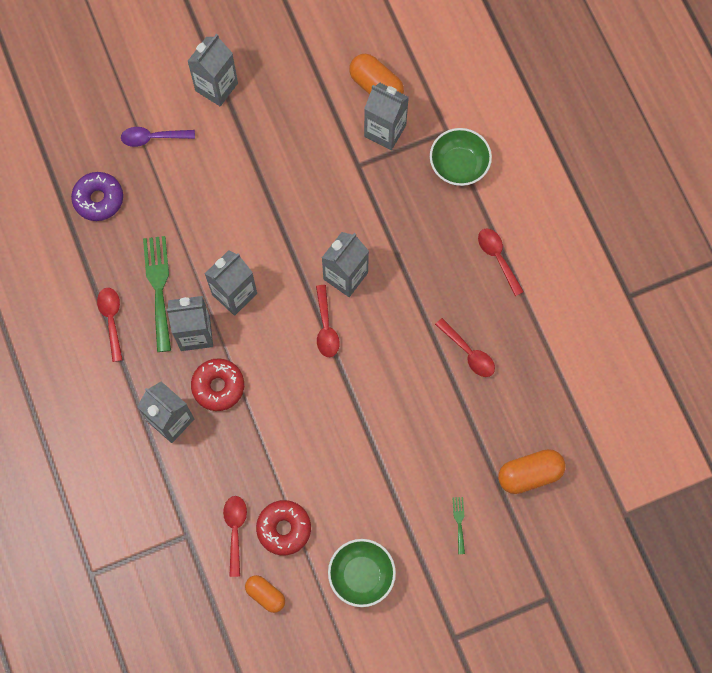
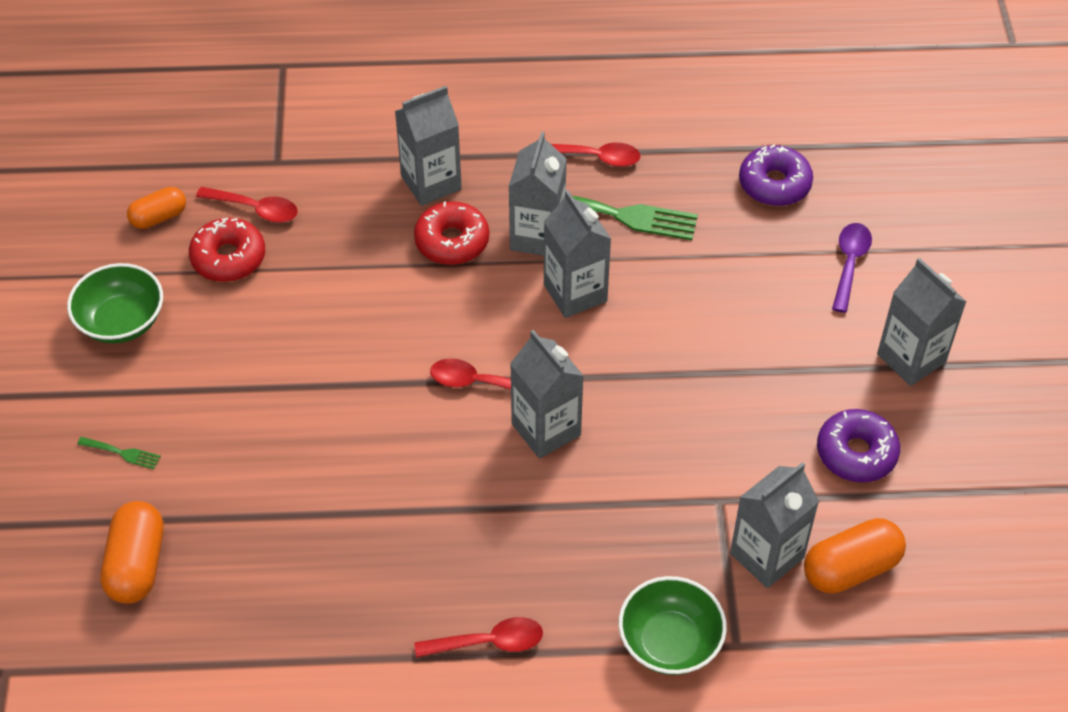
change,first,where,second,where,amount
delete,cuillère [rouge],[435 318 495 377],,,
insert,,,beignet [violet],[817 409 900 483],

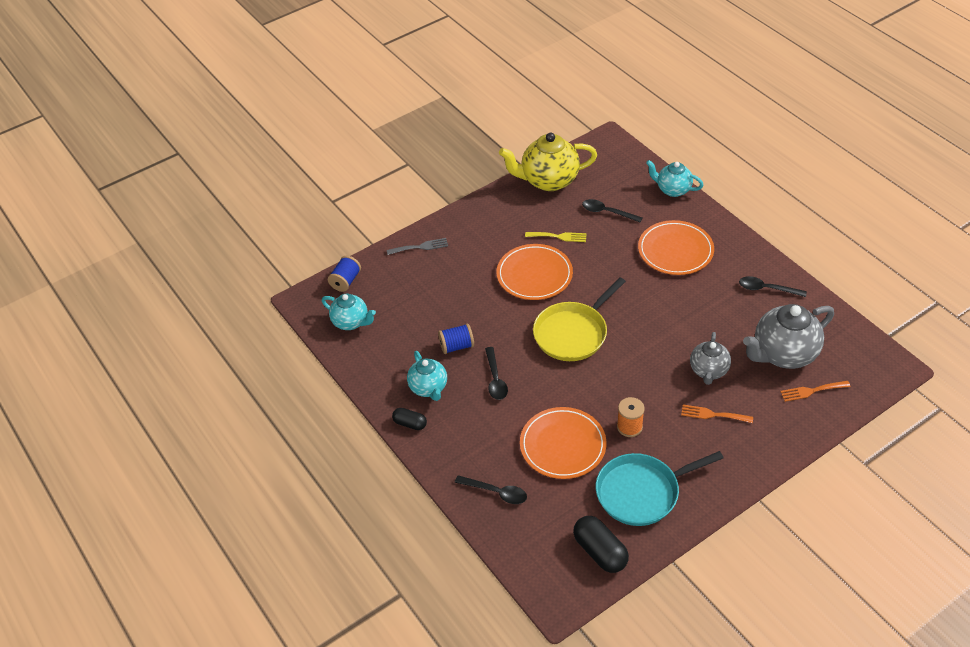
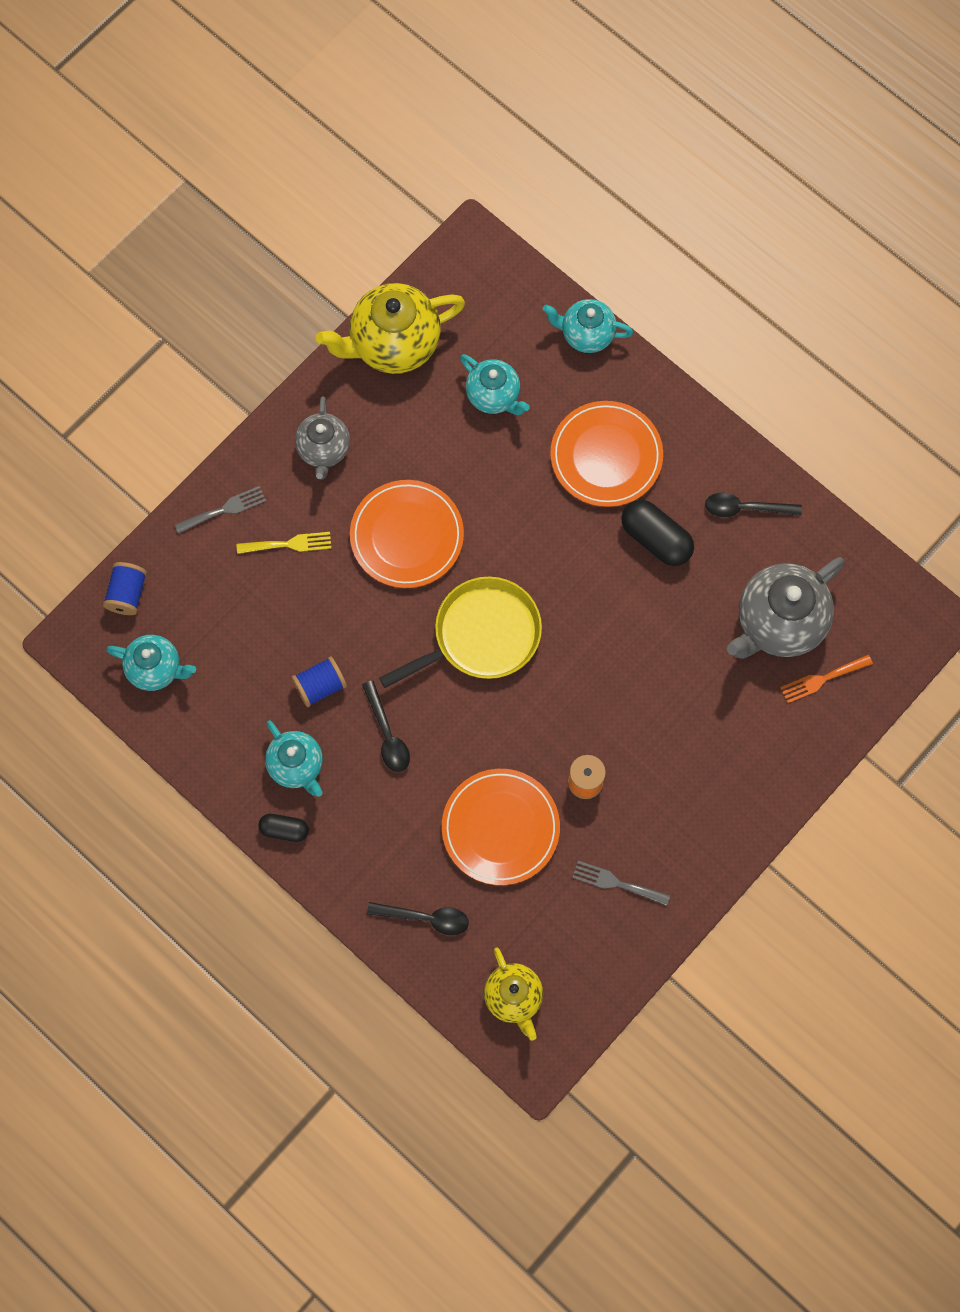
change,first,where,second,where,amount
move,fourchette [jaune],[525 232 587 242],,[237 532 332 554],
rotate,poêle [jaune],[533 277 626 361],,[379 577 542 688],150 degrees counterclockwise
move,gélule [noir],[573 516 629 573],,[621 500 694 566],
replace,cuillère [noir],[582 199 642 223],théière [turquoise],[460 354 530 415],
replace,poêle [turquoise],[596 451 723 526],fourchette [gris],[572 861 670 906],
delete,fourchette [orange],[681 405 753 423],,,
move,théière [gris],[690 332 731 385],,[295 396 350 479],
insert,,,théière [jaune],[484 947 543 1041],

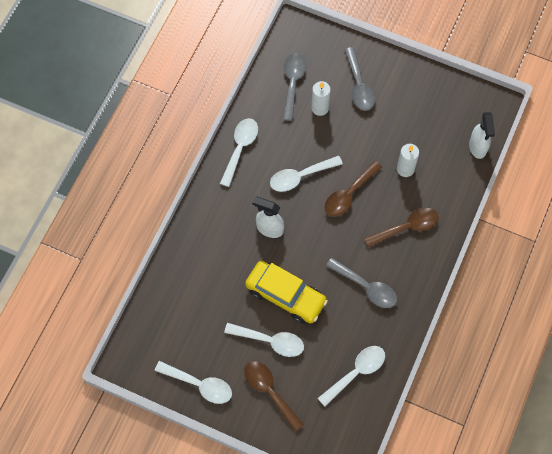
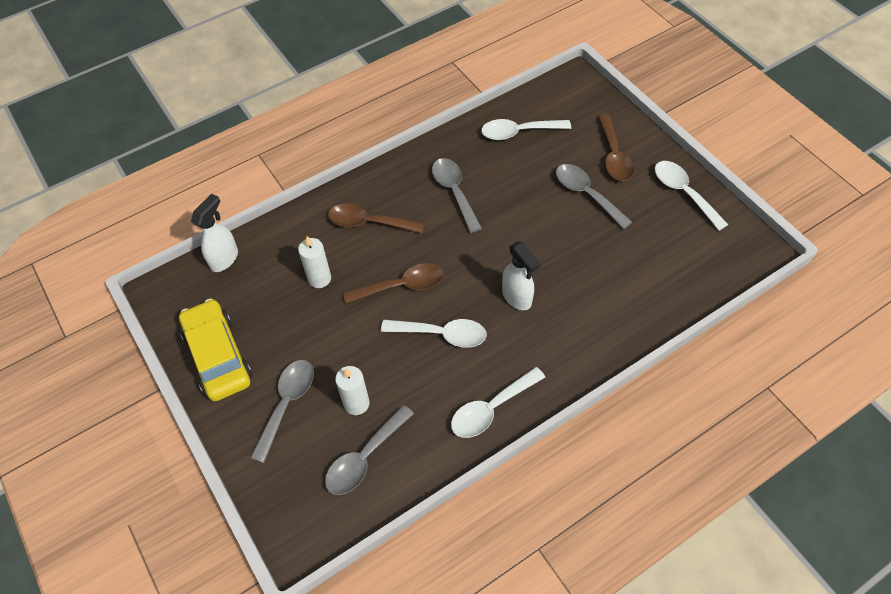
change,first,where,second,where,amount
recolor,cuillère [blanc],[224 323 304 357],cuillère [gris],[556 164 632 229],
move,voiture [jaune],[245 261 328 324],,[179 299 252 402],

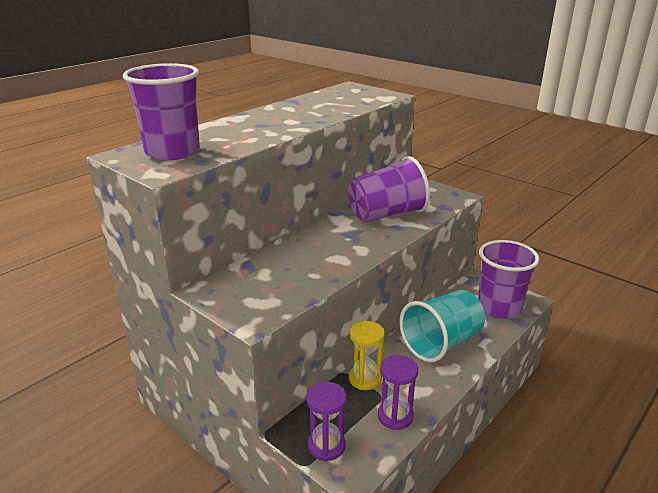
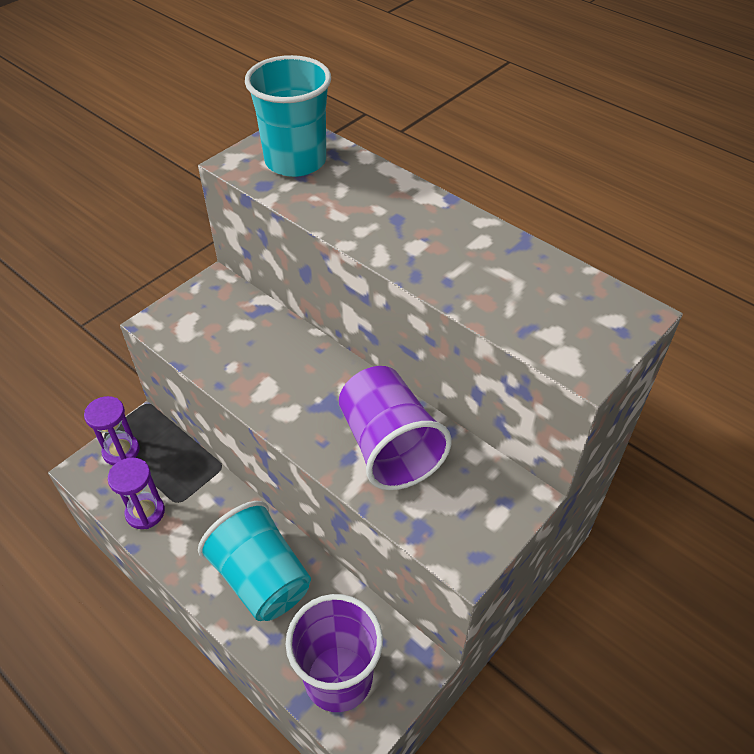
change,first,where,second,where,amount
recolor,gobelet [violet],[123 63 200 161],gobelet [turquoise],[245 55 331 177],
delete,sablier [jaune],[349 321 385 390],,,

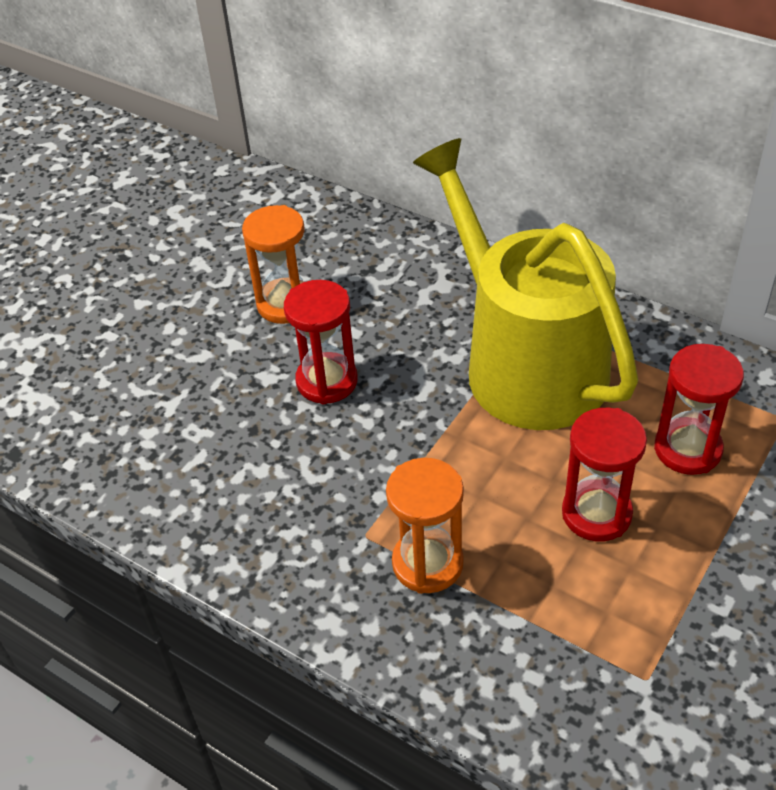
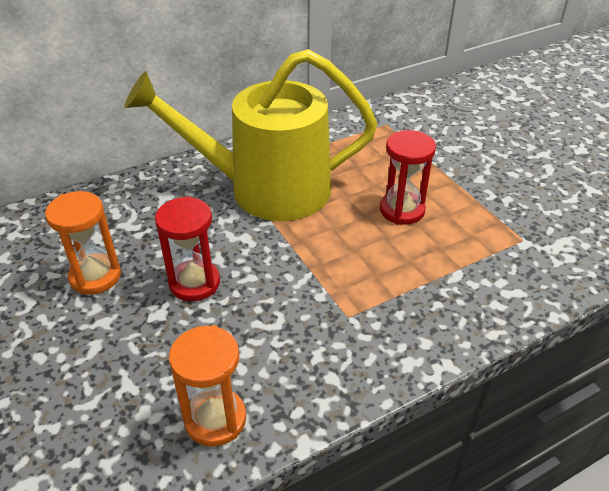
change,first,where,second,where,amount
move,sablier [orange],[386 458 464 594],,[169 325 246 447],
delete,sablier [rouge],[654 344 744 475],,,

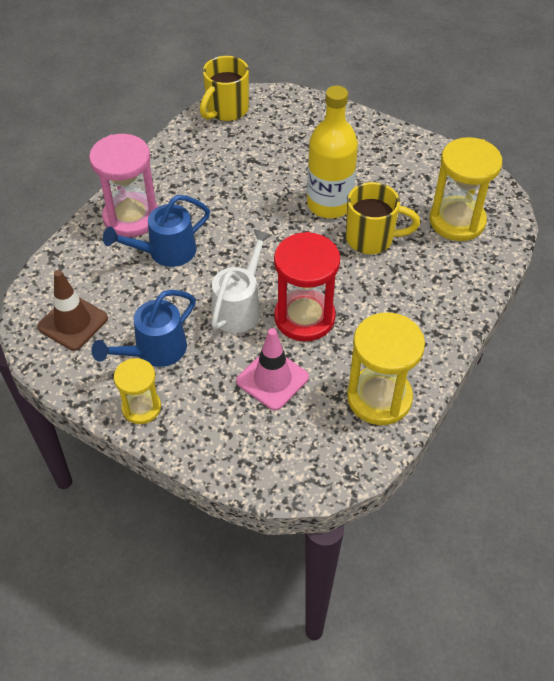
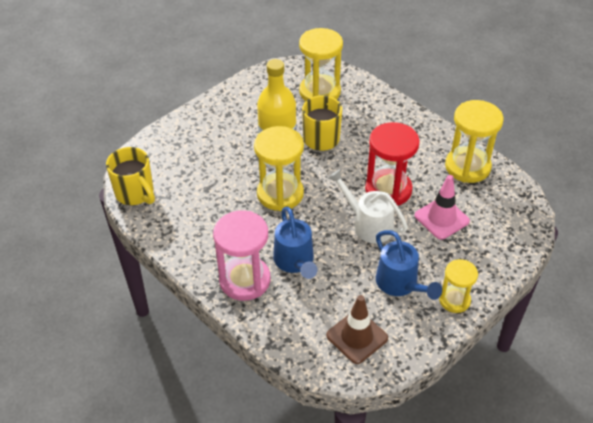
change,first,where,second,where,amount
insert,,,sablier [jaune],[254 126 304 211],

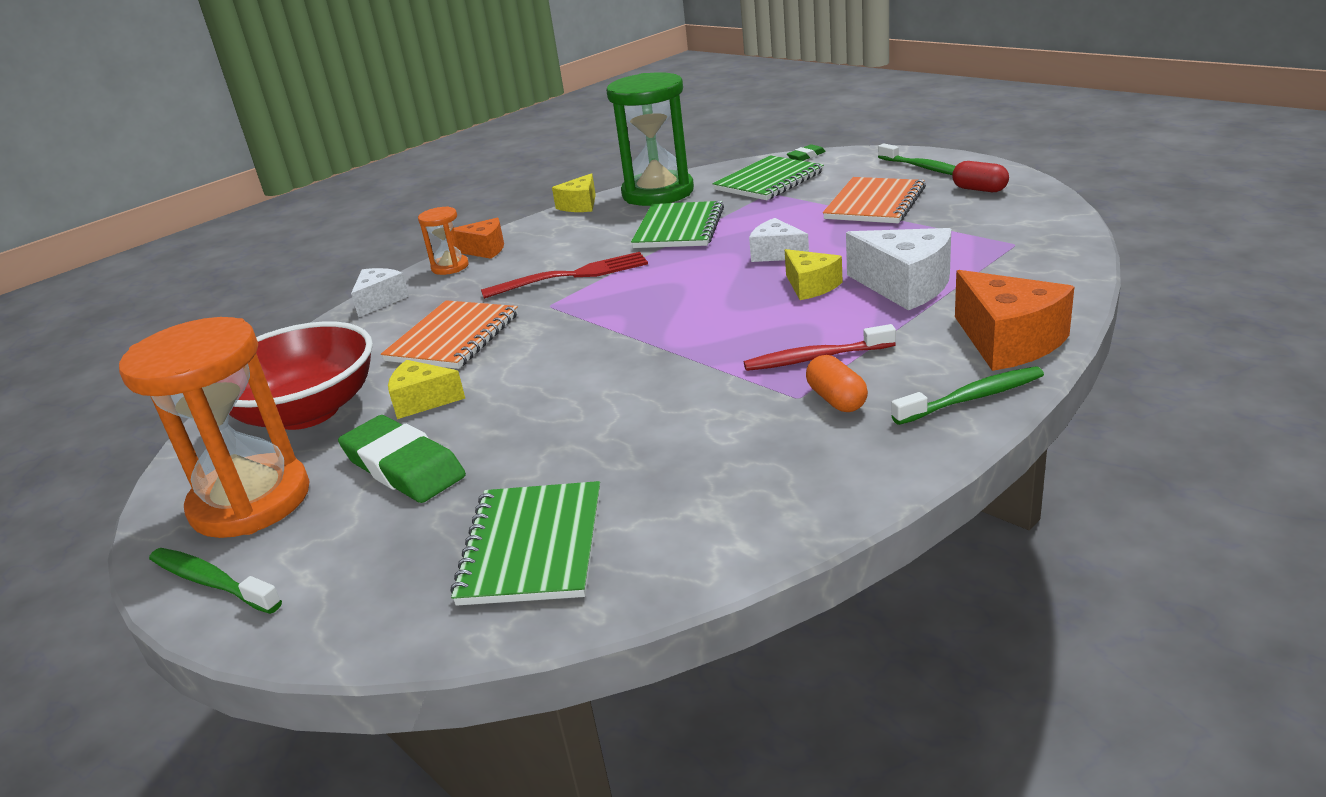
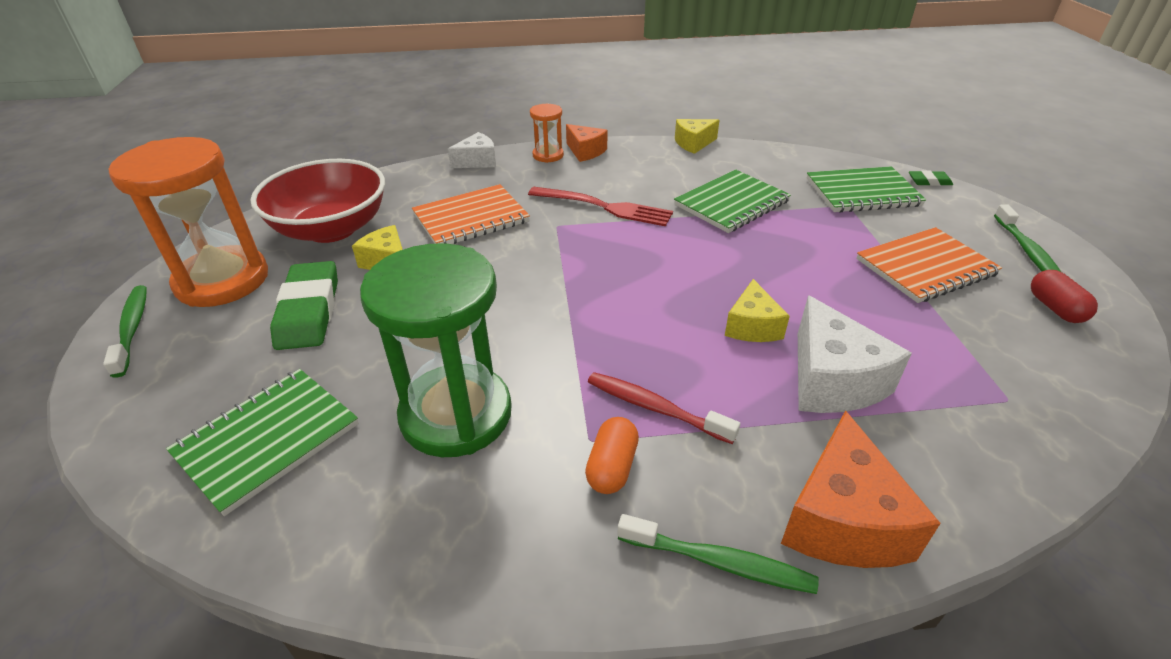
change,first,where,second,where,amount
move,sablier [vert],[606 72 694 206],,[360 243 512 457],
delete,fromage [blanc],[749 218 809 262],,,

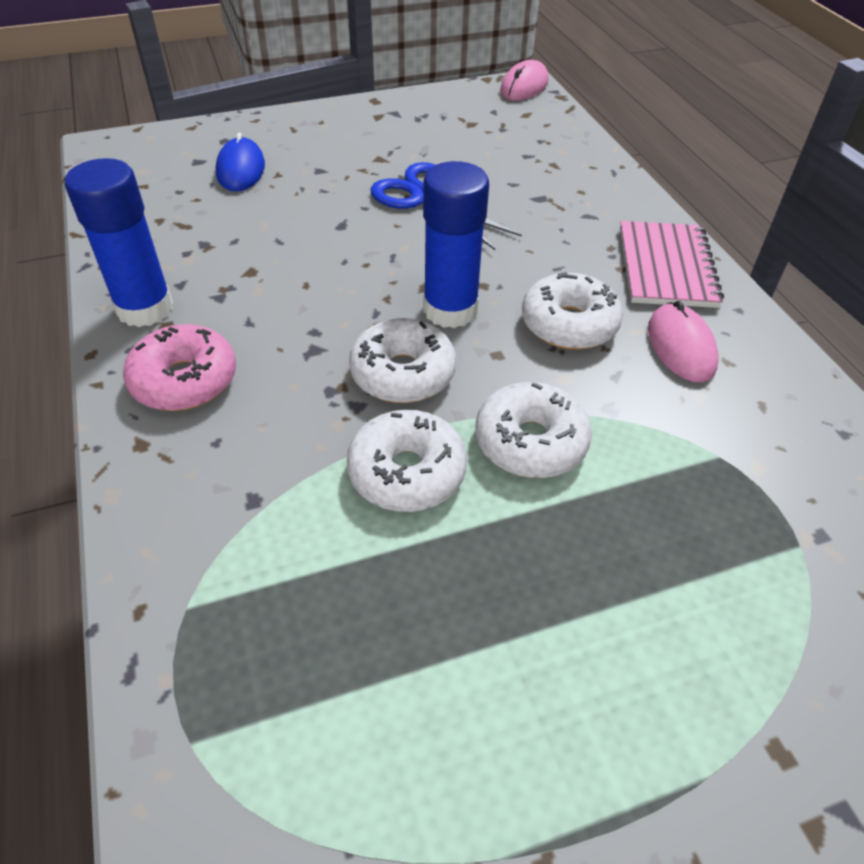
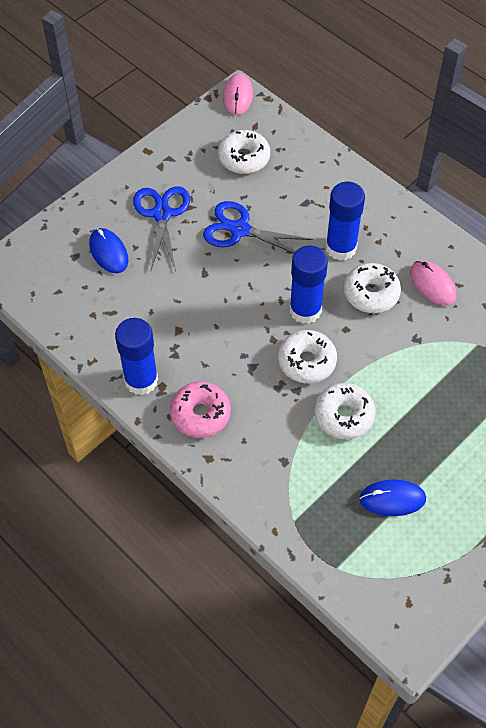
change,first,where,second,where,amount
move,beignet [blanc],[475 382 592 478],,[218 130 270 174],
delete,carnet [rose],[620 221 724 308],,,
insert,,,ciseaux [bleu],[133 186 190 271],
insert,,,bâton de colle [bleu],[325 182 365 261],
insert,,,souris [bleu],[359 480 426 516],

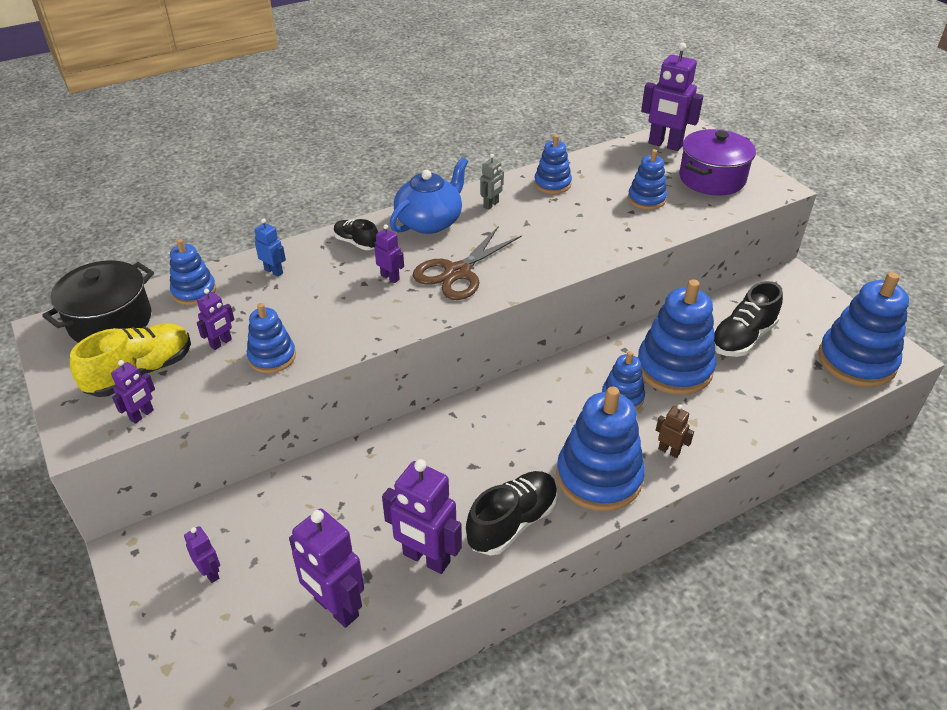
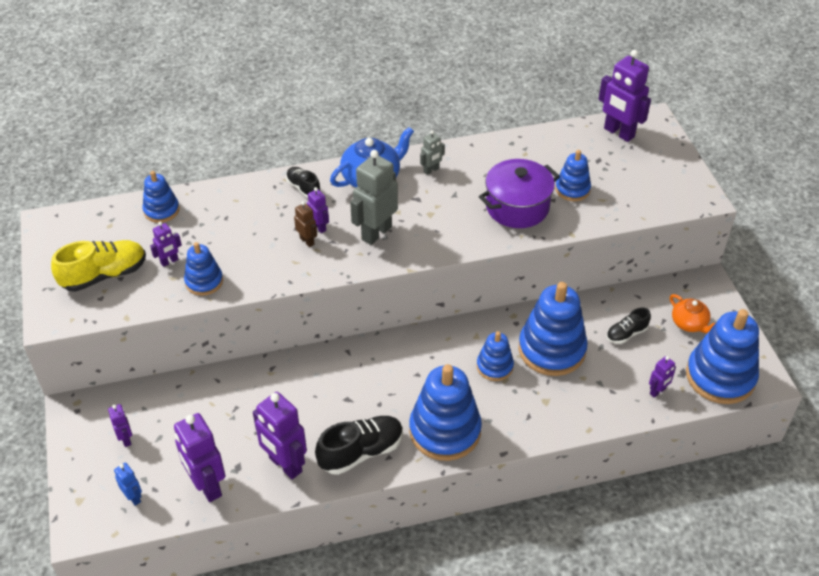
change,first,where,second,where,amount
delete,marmite [noir],[42 261 154 343],,,
move,robot [violet],[111 360 155 424],,[649 356 676 398],
move,robot [bleu],[254 218 286 277],,[114 462 142 506],
replace,ciseaux [marron],[413 227 522 300],robot [gris],[350 150 398 245],
delete,jouet à empiler [bleu],[534 135 572 194],,,
move,robot [marron],[656 404 694 458],,[294 201 317 247],
move,marmite [violet],[679 129 756 196],,[479 159 560 228],
resize,chaussure [noir],[714 281 783 357],,[606 308 651 344],x0.57
insert,,,théière [orange],[670 294 716 333],

